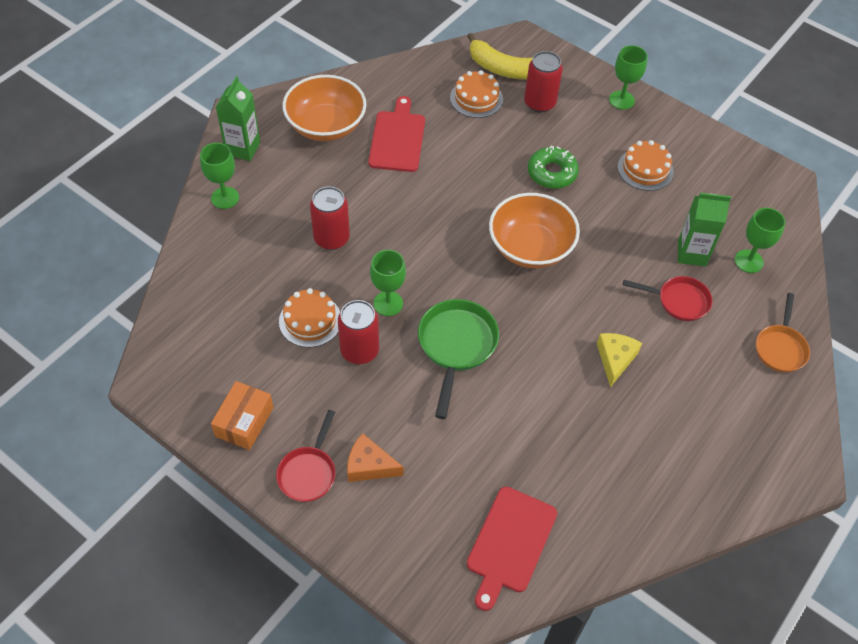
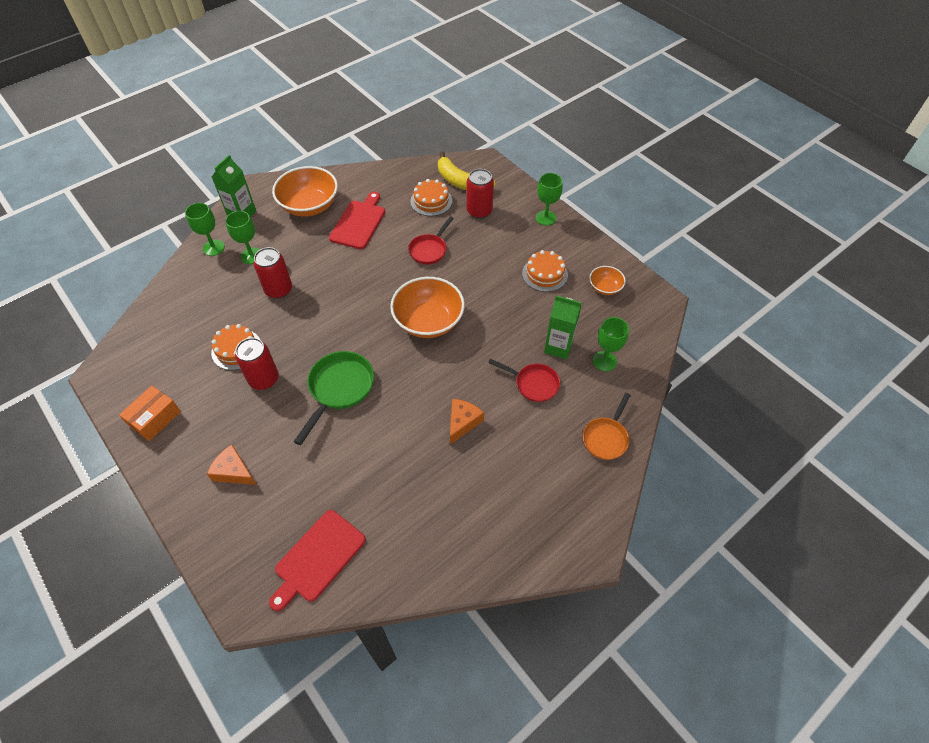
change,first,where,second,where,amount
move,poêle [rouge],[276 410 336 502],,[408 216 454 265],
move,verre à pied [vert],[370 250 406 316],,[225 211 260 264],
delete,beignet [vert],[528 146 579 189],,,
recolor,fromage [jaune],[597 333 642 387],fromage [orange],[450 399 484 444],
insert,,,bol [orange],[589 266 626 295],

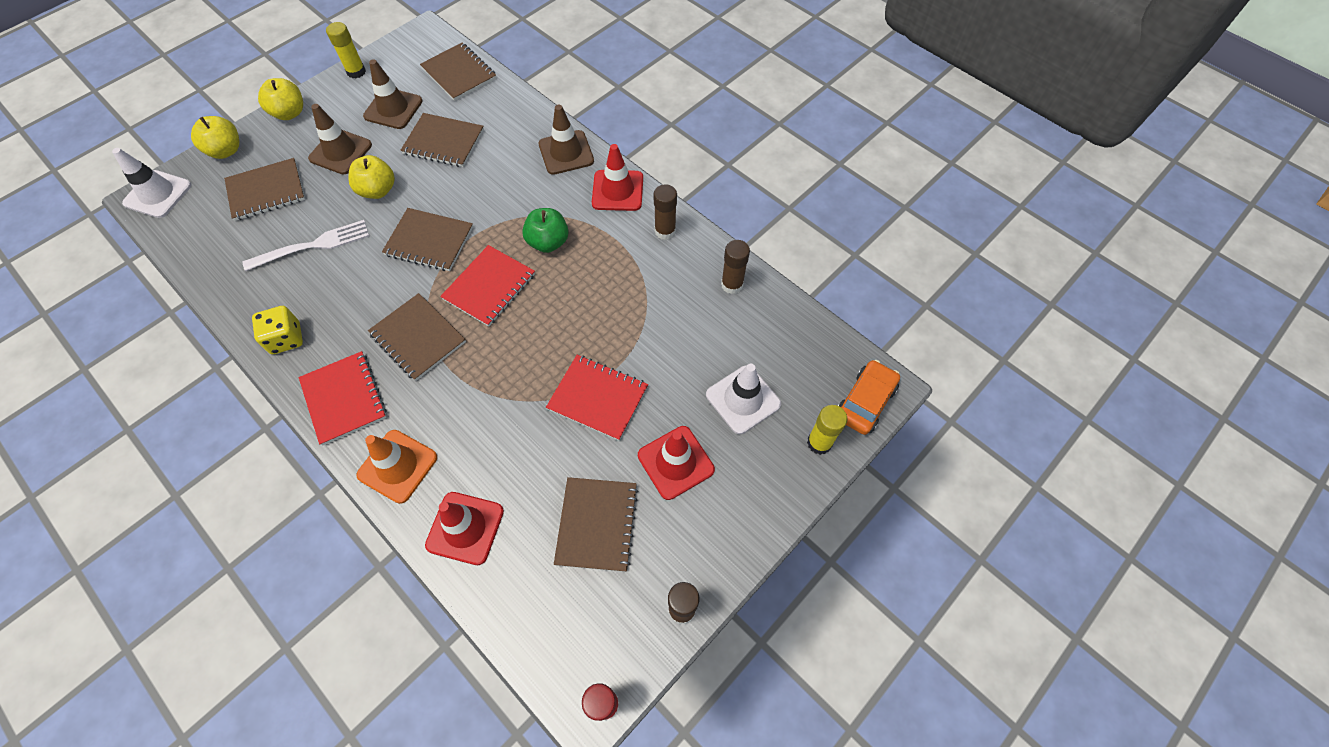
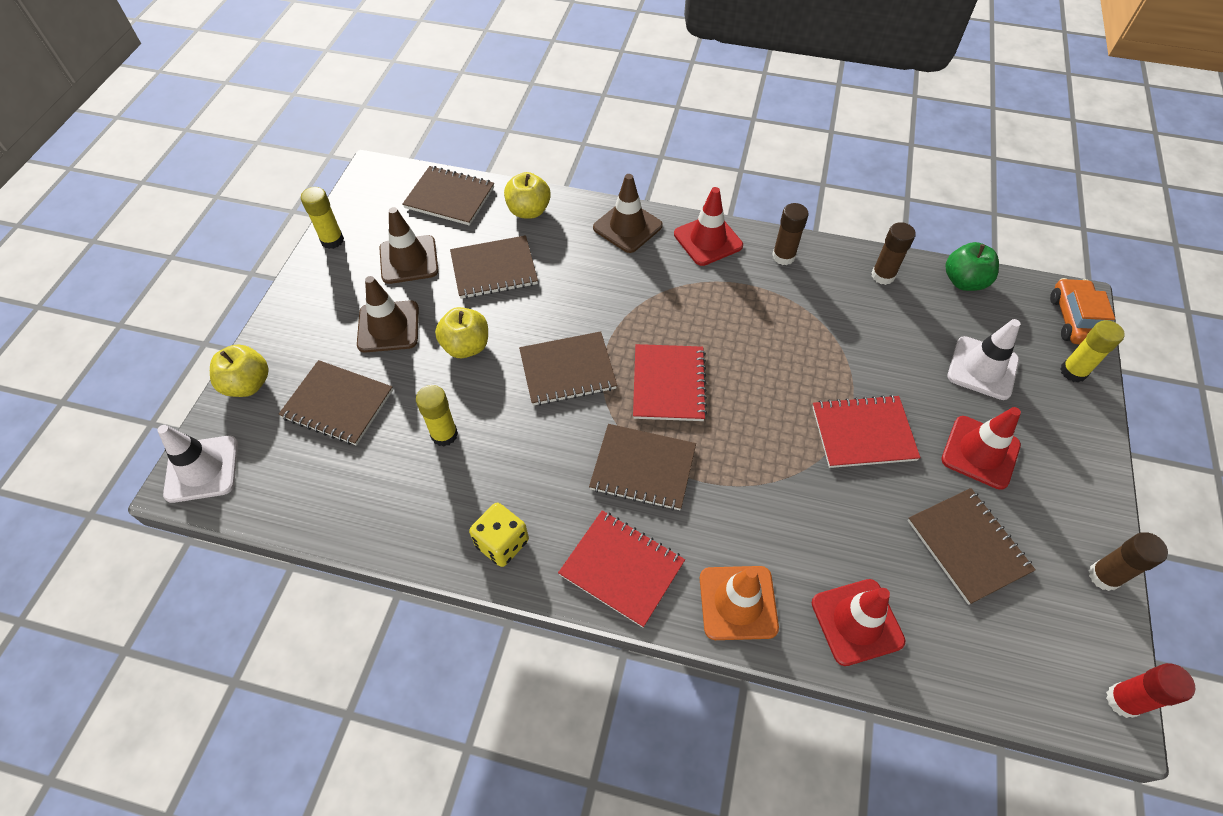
change,first,where,second,where,amount
rotate,carnet [marron],[224 158 305 221],,[278 360 393 445],75 degrees clockwise
replace,fourchette [blanc],[243 220 369 271],bâton de colle [jaune],[416 385 458 446],
move,pomme [jaune],[258 78 303 120],,[504 172 551 219],
move,pomme [vert],[522 208 569 253],,[945 242 999 291],

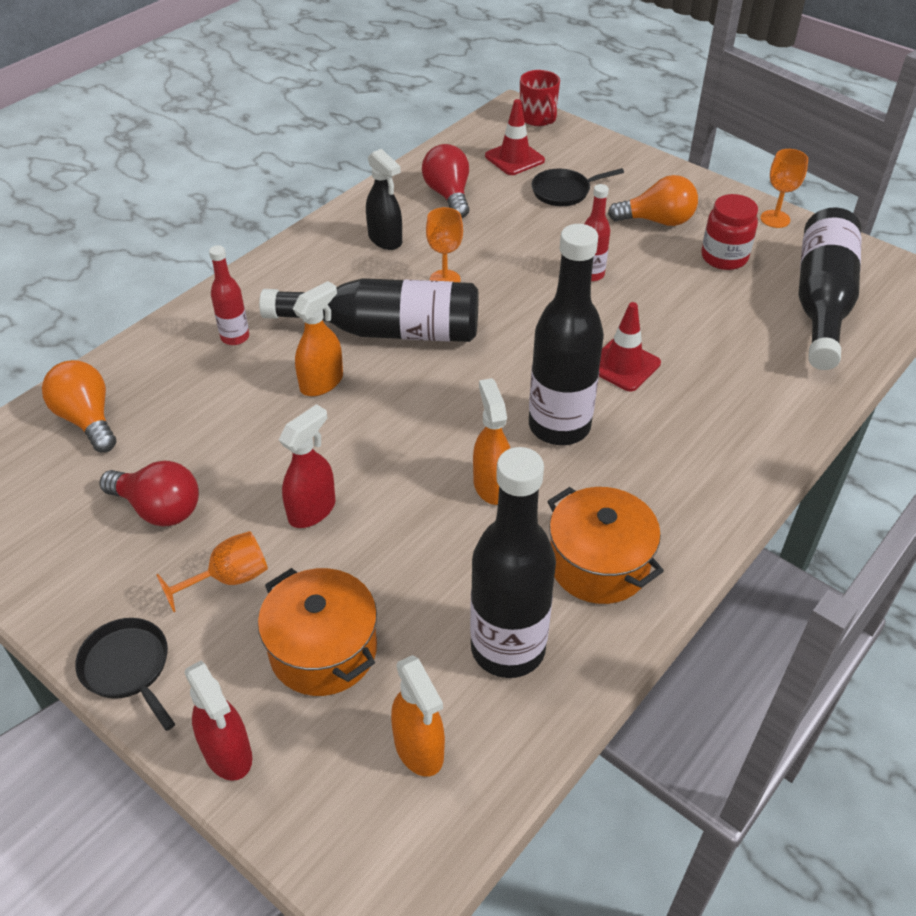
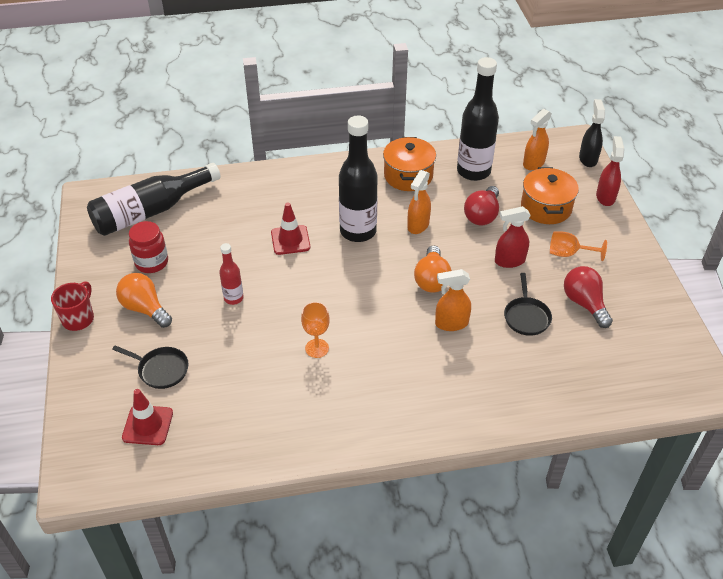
change,first,where,second,where,amount
move,ampoule [orange],[42 360 116 452],,[414 245 452 293],
move,poêle [noir],[75 618 175 731],,[504 273 552 336],
delete,bouteille [rouge],[209 245 249 345],,,
delete,bouteille [noir],[259 278 479 342],,,
move,vaporisateur [noir],[366 149 402 250],,[579 99 605 167],
rotate,vaporisateur [orange],[391 655 445 776],,[523 109 552 170],150 degrees counterclockwise
move,ampoule [rouge],[422 144 469 218],,[464 186 499 225],
move,tasse [rouge],[520 70 560 126],,[51 281 94 331],
delete,verre à pied [orange],[760 149 808 228],,,

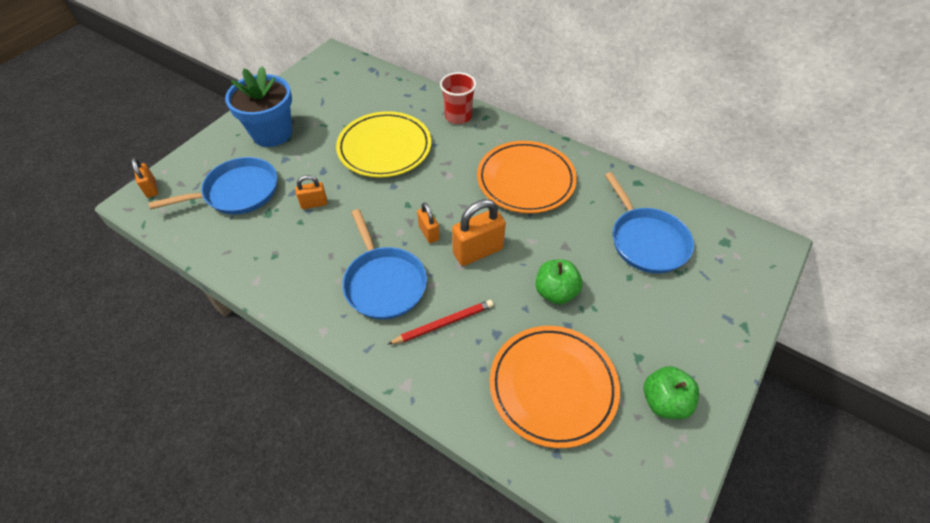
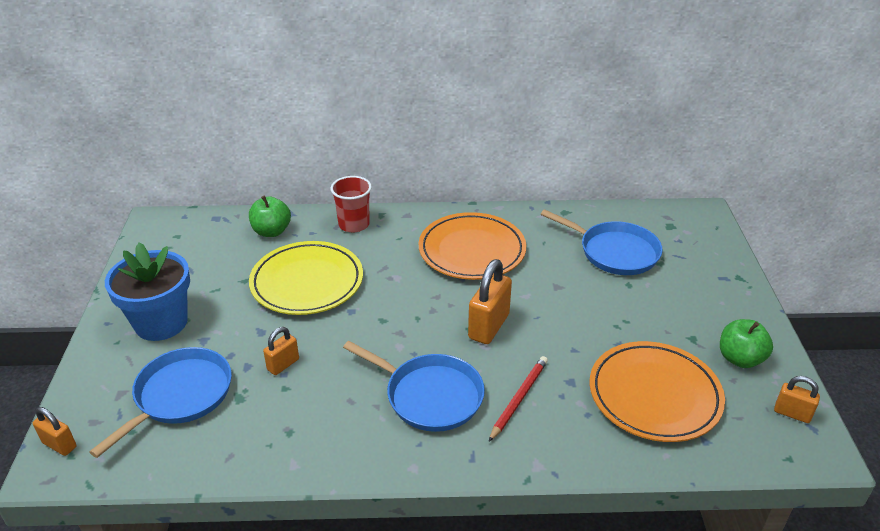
change,first,where,second,where,amount
move,cadenas [orange],[417 202 440 243],,[774 376 820 423],
move,pomme [vert],[536 260 583 305],,[249 196 291 237],

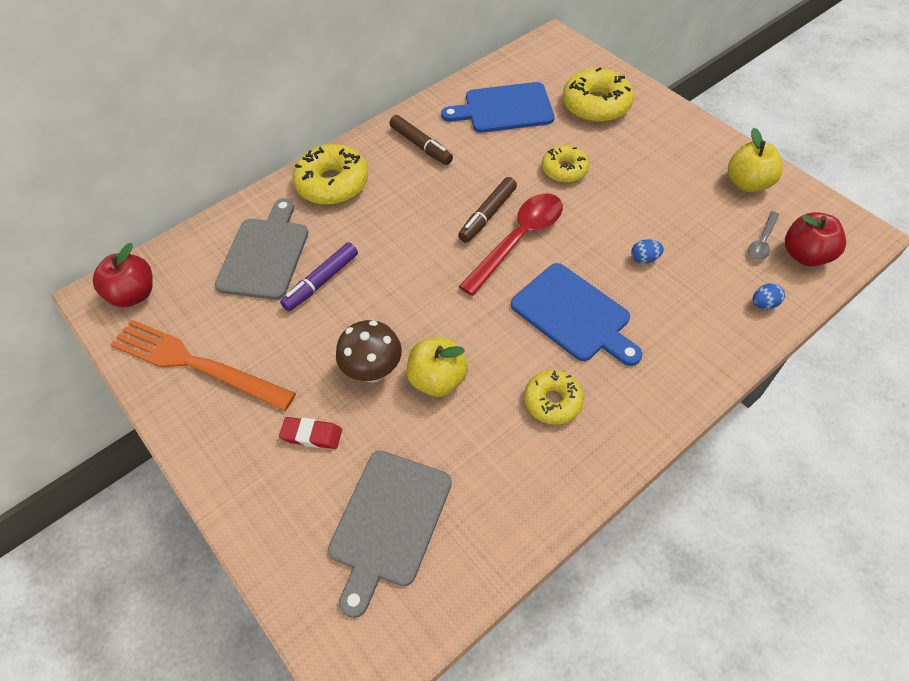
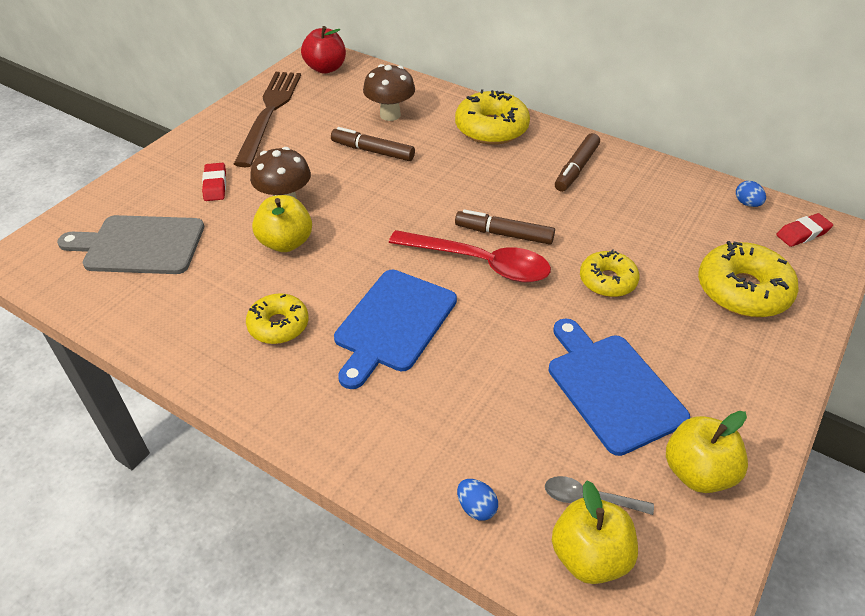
change,first,where,second,where,amount
recolor,fourchette [orange],[110 319 296 411],fourchette [marron],[234 72 301 167],
replace,planche à découper [gris],[215 198 309 300],champignon [marron],[363 64 415 121],
recolor,feutre [violet],[280 242 358 311],feutre [marron],[331 127 415 161],
move,planche à découper [bleu],[441 82 554 133],,[549 318 690 456],
move,œuf [bleu],[631 239 664 264],,[736 181 766 207],
recolor,pomme [rouge],[785 212 846 266],pomme [jaune],[552 481 638 584],
insert,,,gomme [rouge],[776 213 833 247],

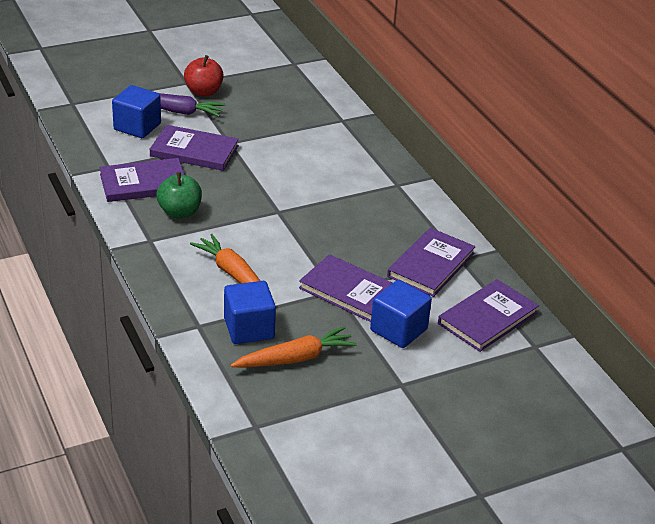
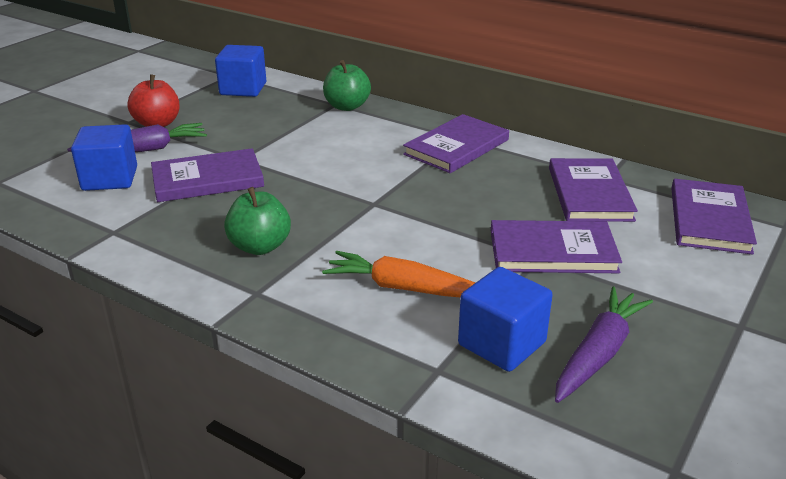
change,first,where,second,where,amount
move,livre [violet],[99 158 184 202],,[403 114 509 173],
recolor,carotte [orange],[231 326 357 367],carotte [violet],[555 287 653 403],
move,cube [bleu],[370 280 432 348],,[215 45 266 97],
insert,,,pomme [vert],[323 60 371 111],

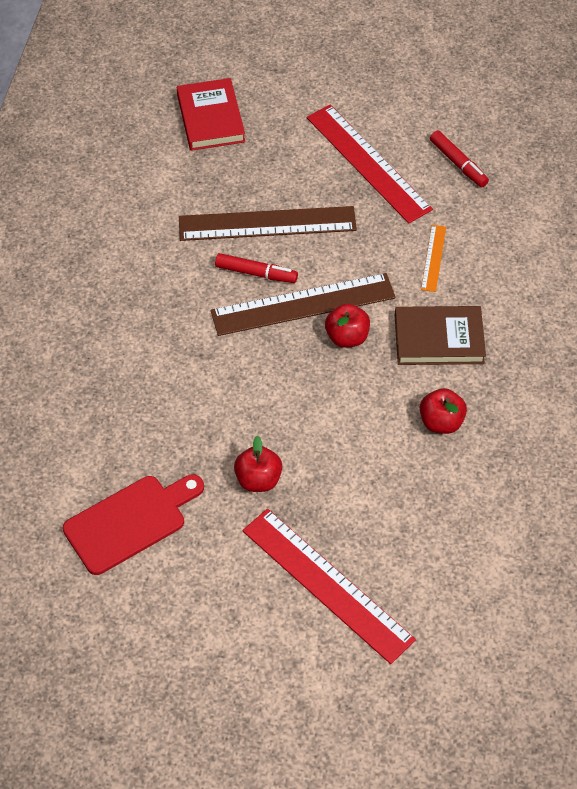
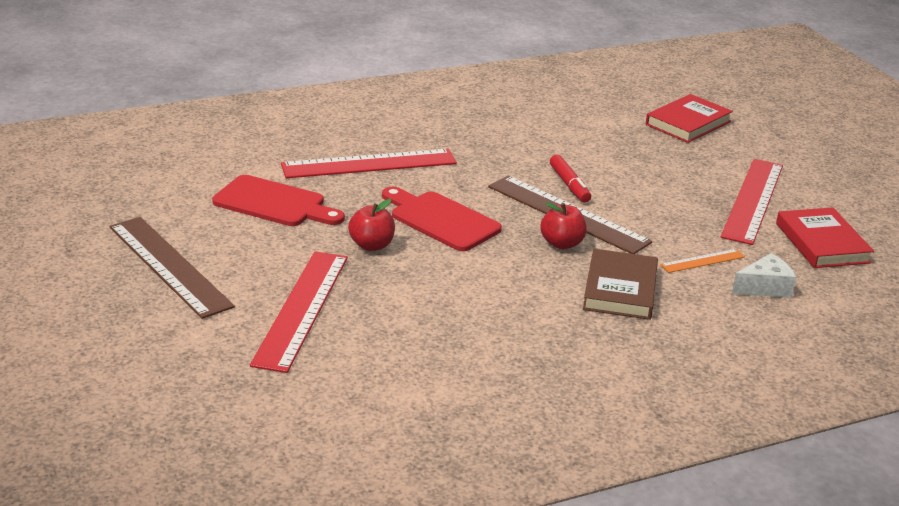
change,first,where,second,where,amount
move,règle [marron],[179 206 357 241],,[110 217 235 319],
rotate,livre [marron],[395 306 486 365],,[583 249 658 320],45 degrees clockwise
delete,pomme [rouge],[420 388 467 434],,,
replace,feutre [rouge],[430 130 489 187],livre [rouge],[776 207 874 268],
insert,,,règle [rouge],[281 149 457 178],
insert,,,planche à découper [rouge],[382 187 502 251],
insert,,,fromage [blanc],[732 253 796 298],

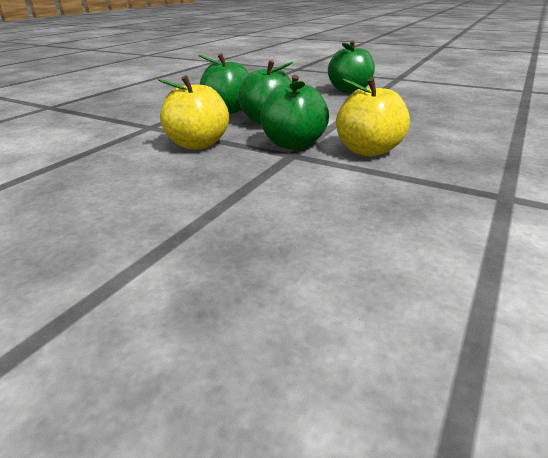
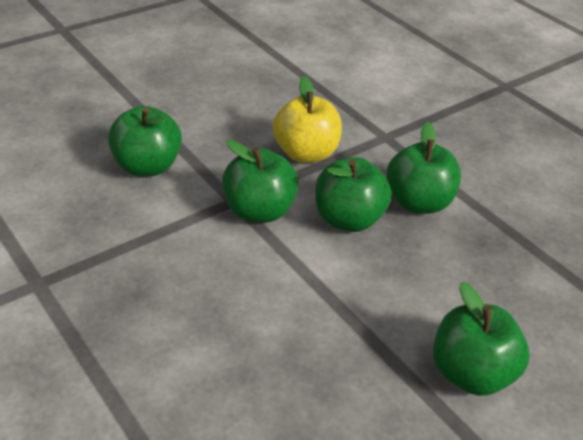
change,first,where,second,where,amount
delete,pomme [jaune],[336 78 410 156],,,
insert,,,pomme [vert],[108 106 182 177],

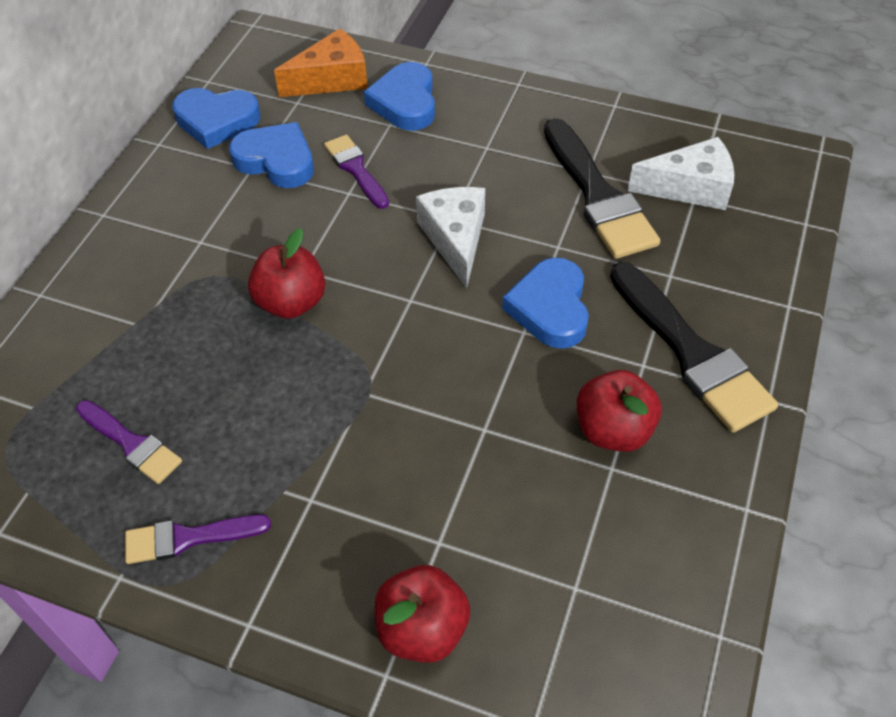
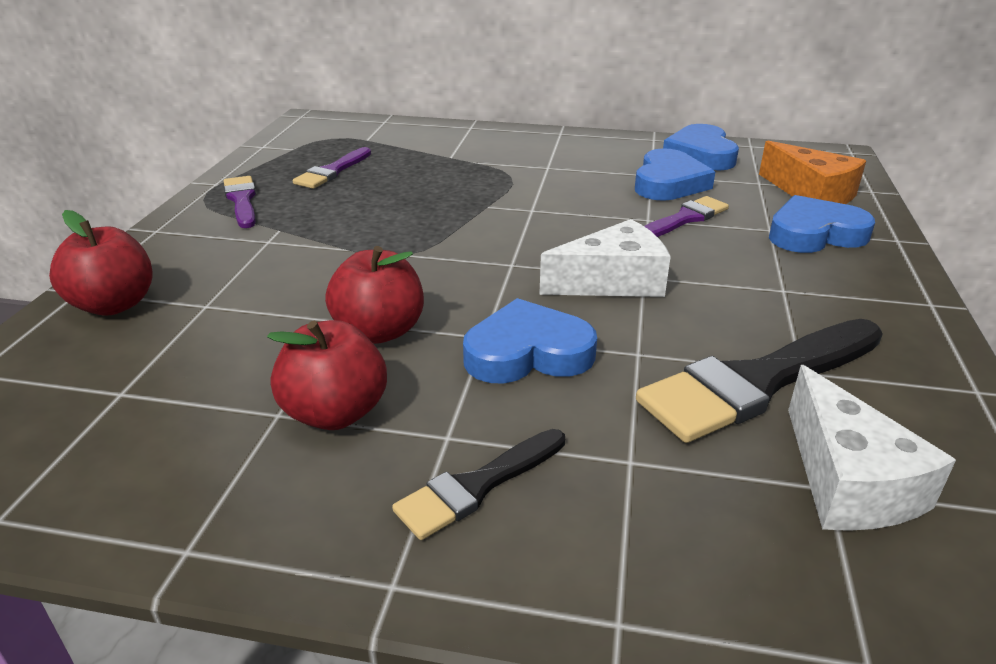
change,first,where,second,where,amount
move,pomme [rouge],[248 228 325 319],,[325 246 424 344],
resize,pinceau [noir],[610 262 778 433],,[392 429 565 540],x0.56

